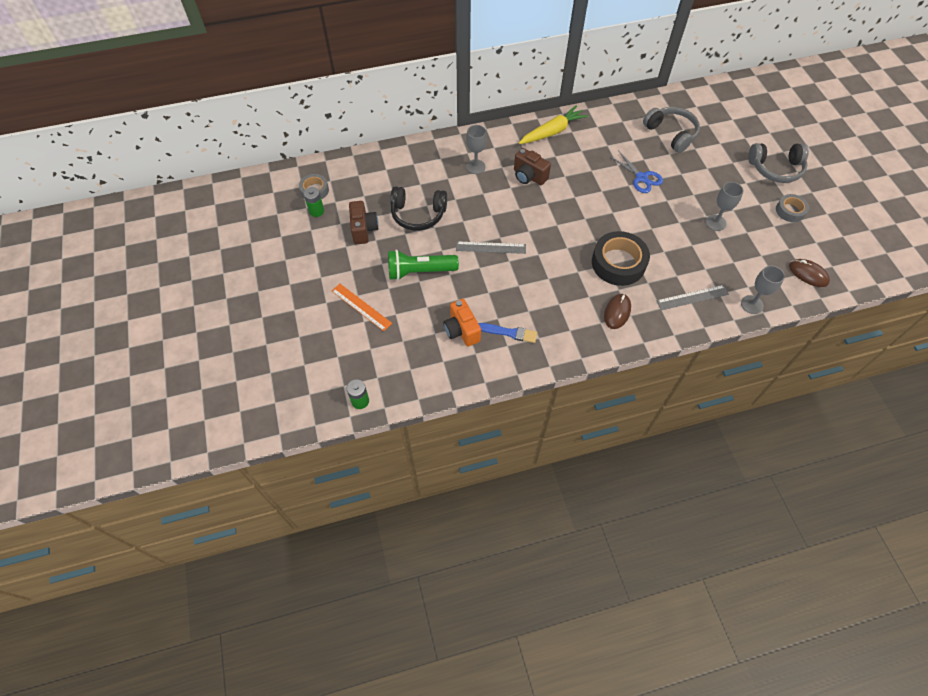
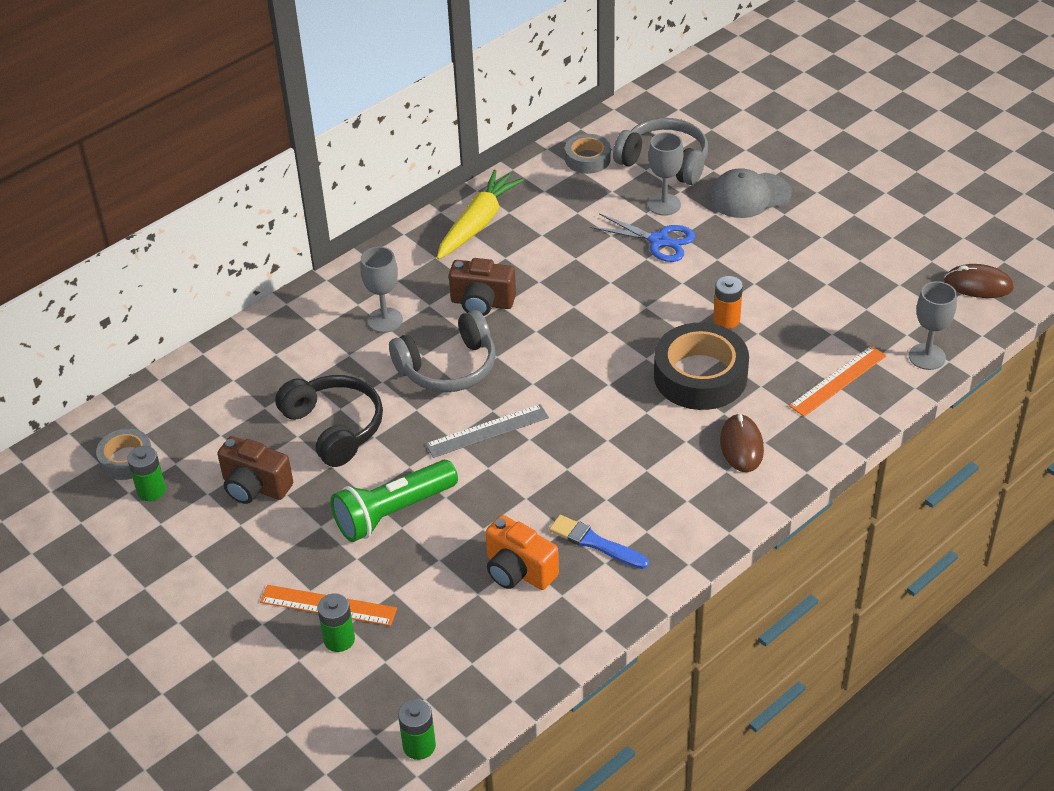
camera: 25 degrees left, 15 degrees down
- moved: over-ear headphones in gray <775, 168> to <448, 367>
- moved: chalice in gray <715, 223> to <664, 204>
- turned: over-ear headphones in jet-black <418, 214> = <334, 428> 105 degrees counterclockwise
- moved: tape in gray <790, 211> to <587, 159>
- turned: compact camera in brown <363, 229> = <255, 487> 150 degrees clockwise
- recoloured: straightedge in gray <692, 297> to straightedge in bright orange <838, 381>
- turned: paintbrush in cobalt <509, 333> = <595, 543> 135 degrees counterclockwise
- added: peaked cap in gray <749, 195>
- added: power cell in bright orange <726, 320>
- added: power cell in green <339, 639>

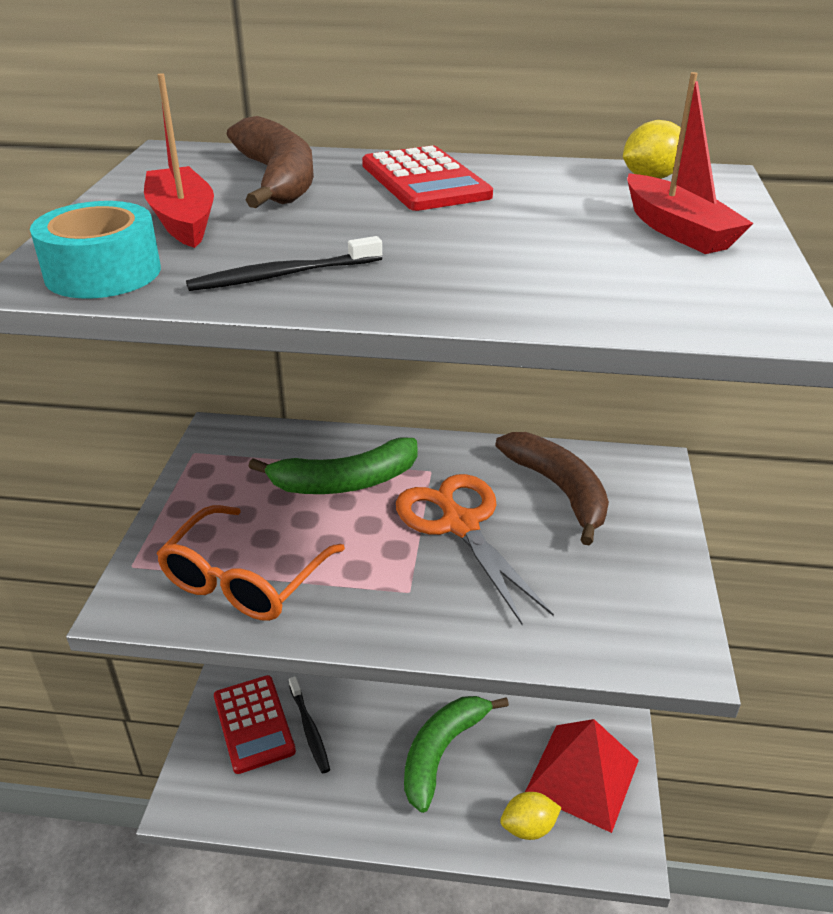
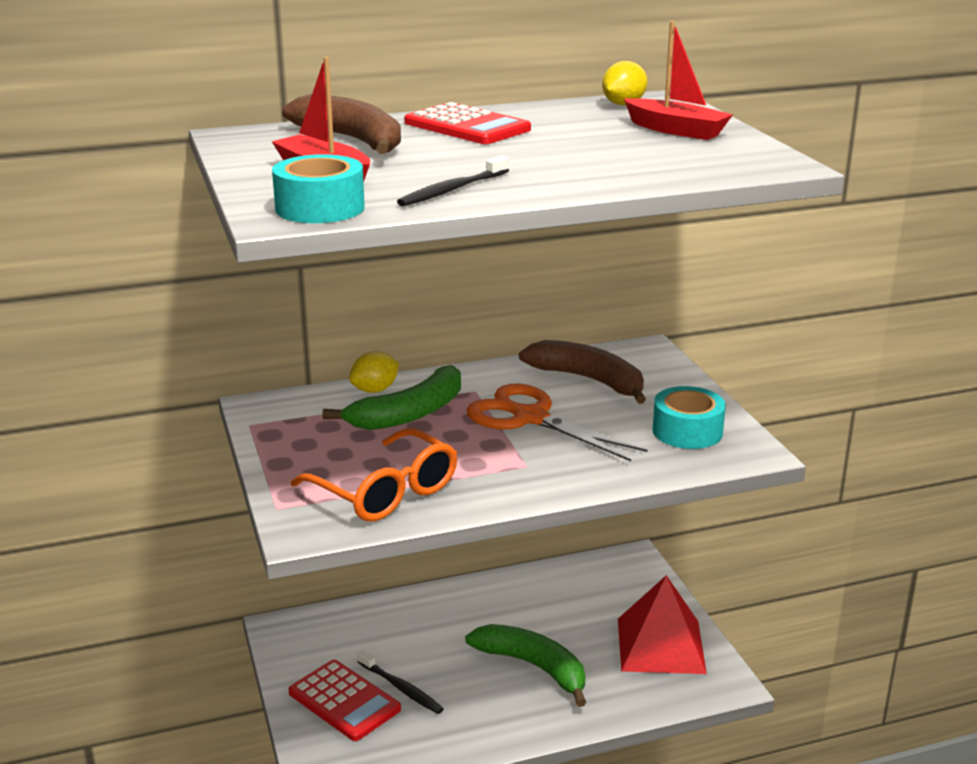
camera: 25 degrees left, 10 degrees down
- turned: glasses in bright orange <244, 579> = <386, 492> 45 degrees counterclockwise
- turned: banana in green <442, 752> = <533, 666> 120 degrees clockwise
- moved: toy lemon in golden <528, 827> to <375, 390>
- added: tape in teal <687, 431>

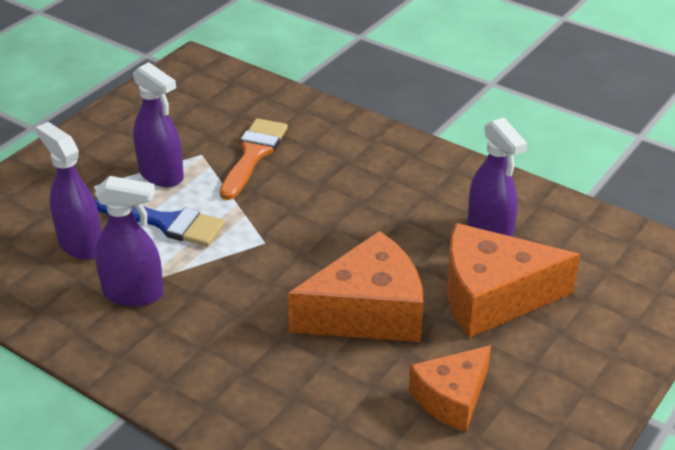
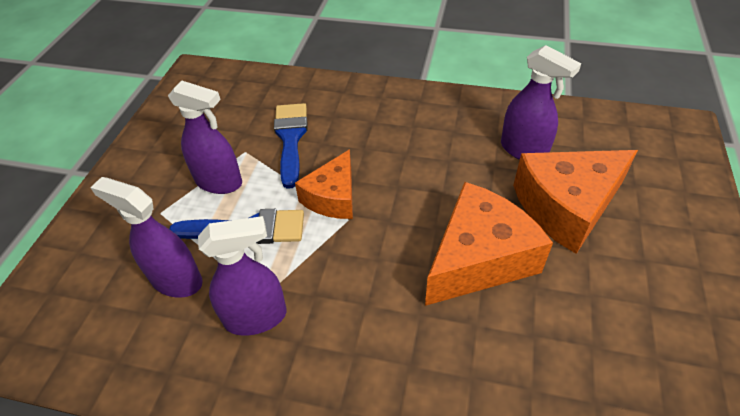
camera: 20 degrees left, 10 degrees up
- recoloured: paintbrush in bright orange <253, 154> to paintbrush in cobalt <291, 138>
- moved: cheese in bright orange <451, 398> to <333, 197>

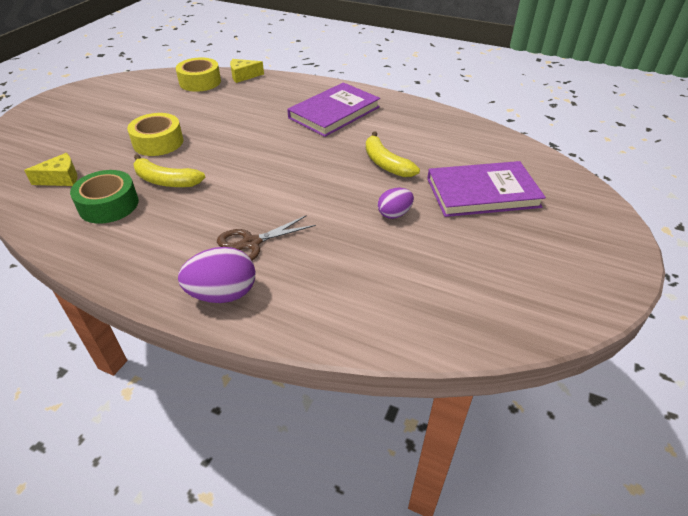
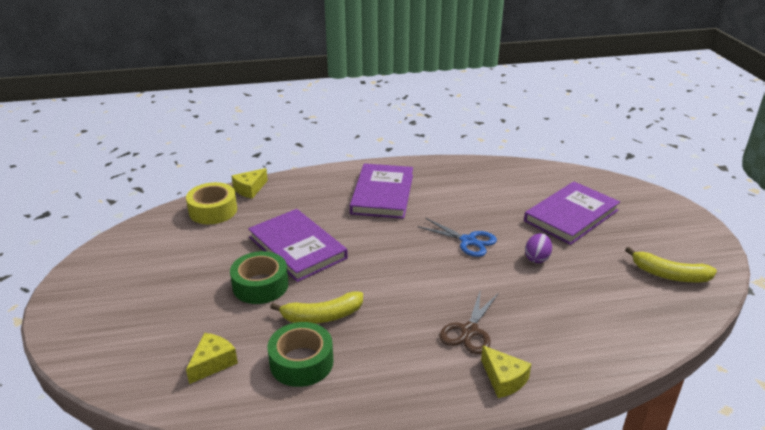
camera: 35 degrees left, 10 degrees down
- recoloured: tape in golden <158, 142> to tape in green <260, 285>
- moved: banana in golden <386, 163> to <669, 275>
- replaced: toy egg in royal purple <223, 294> to cheese in golden <503, 379>
- added: book in royal purple <297, 248>
- added: pair of scissors in cobalt <468, 241>

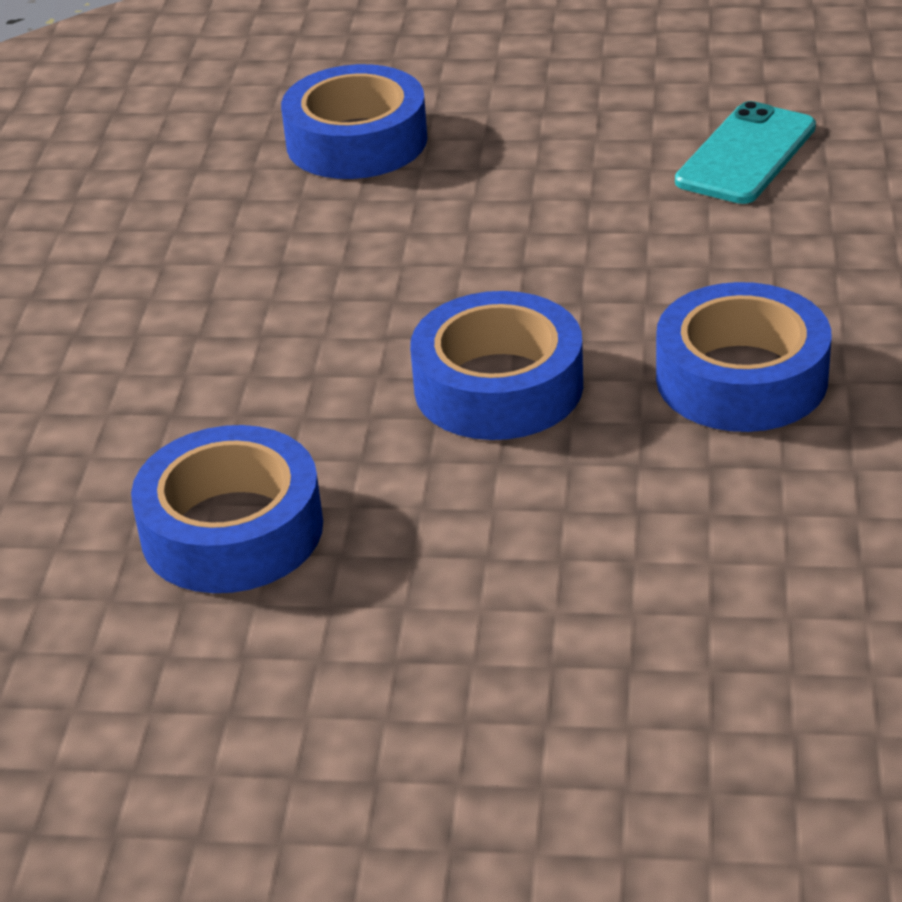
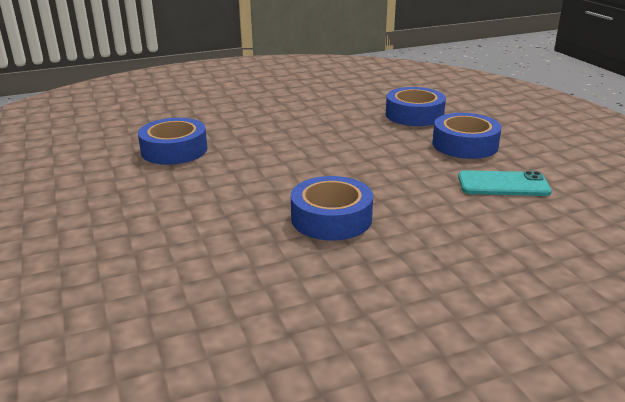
camera: 60 degrees right, 10 degrees down
- moved: tape in cobalt <498, 386> to <465, 144>

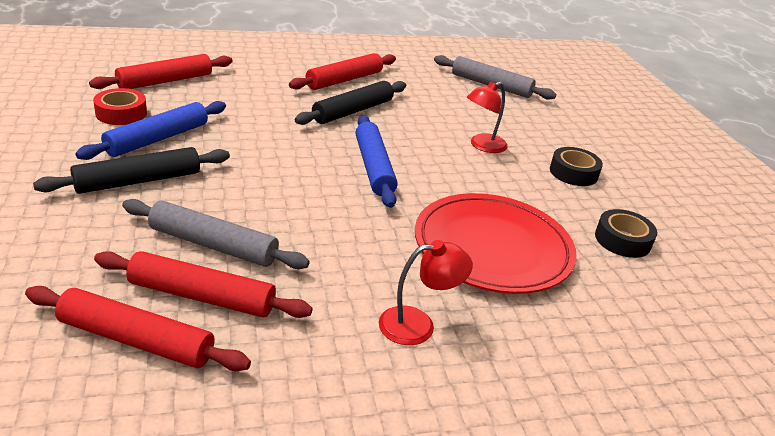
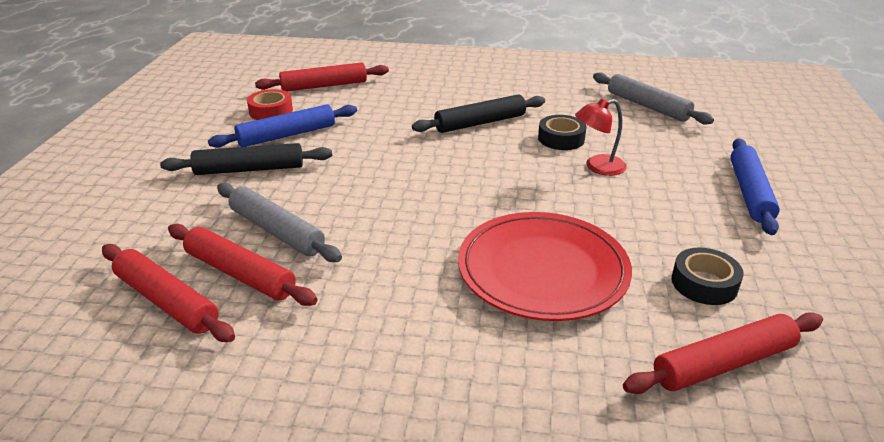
camera: 25 degrees right, 0 degrees up
- moved: rolling pin in crimson <344, 80> to <723, 363>
- moved: rolling pin in cobalt <374, 167> to <750, 192>
- moved: tape in jet-black <573, 173> to <561, 139>
- removed: desk lamp in crimson <418, 324>

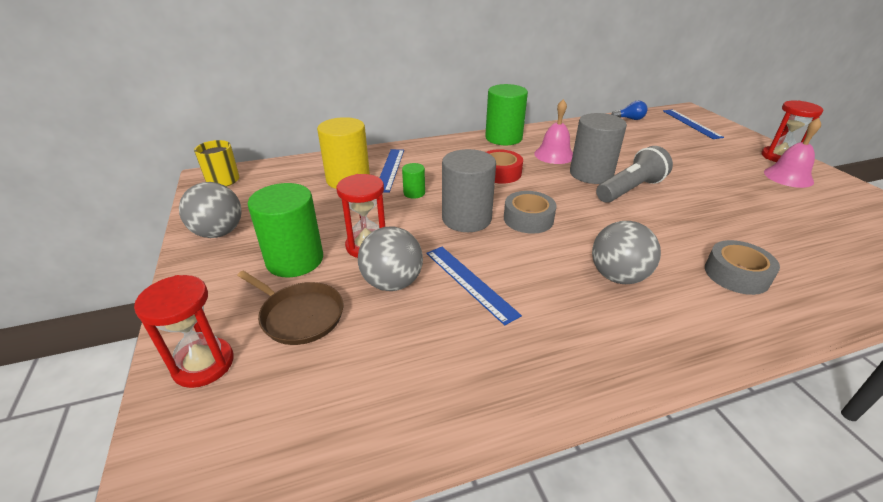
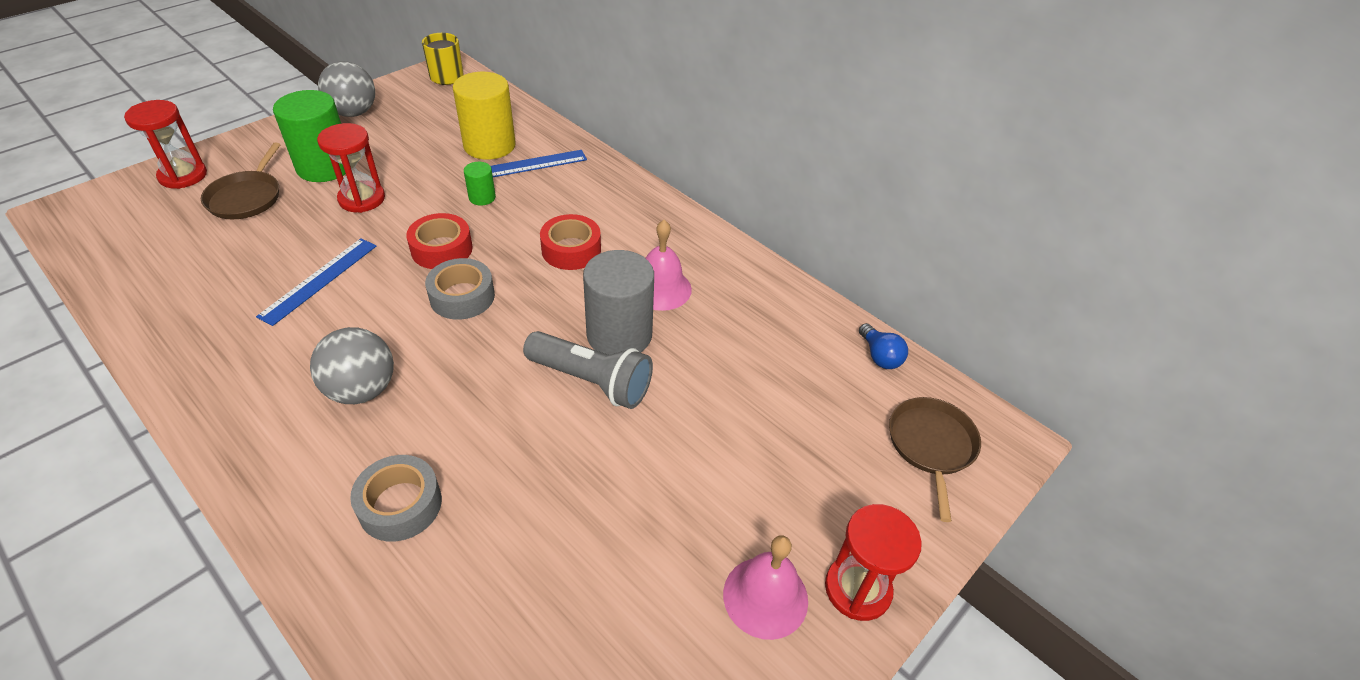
camera: 60 degrees right, 10 degrees up
- removed: cylinder shape in green <503, 138>
- replaced: straightedge in cobalt <691, 123> to frying pan in brown <931, 446>
- replaced: cylinder shape in gray <466, 219> to tape in crimson <442, 249>
- removed: ball in gray <392, 283>

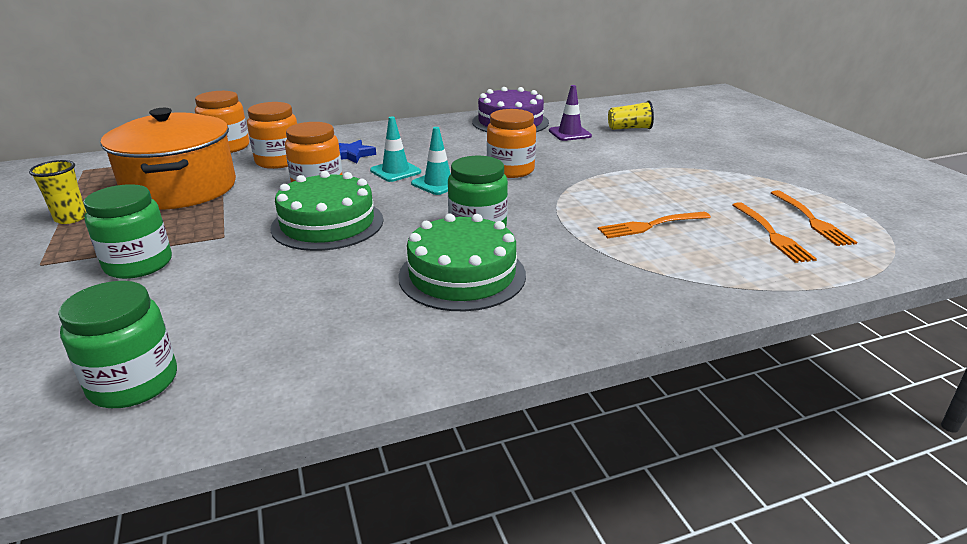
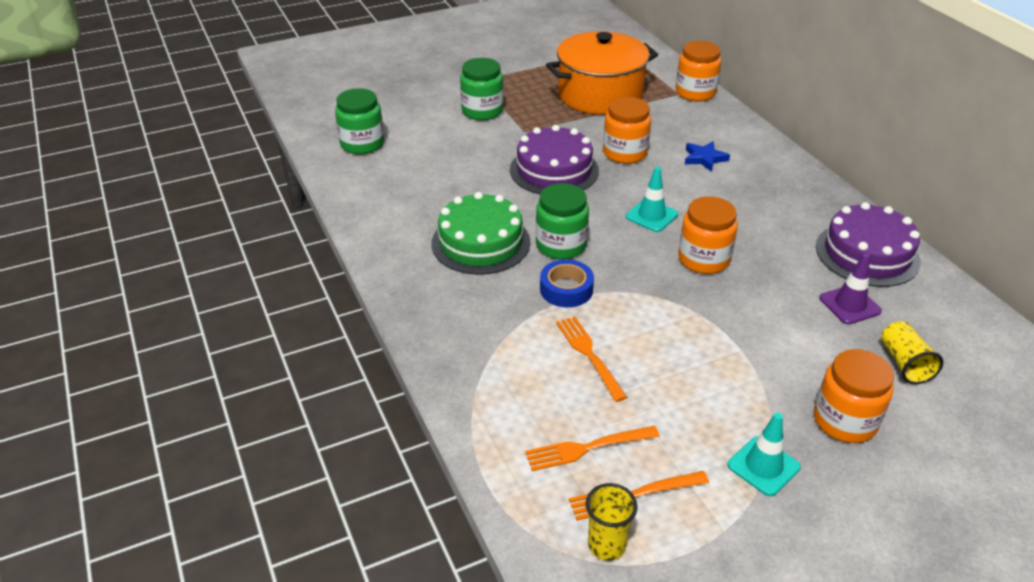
camera: 85 degrees right, 10 degrees up
- moved: preserve jar in bright orange <278, 161> to <844, 421>
- moved: safety cone in teal <395, 171> to <763, 466>
- moved: beaker in golden <71, 218> to <606, 545>
- recoloured: gateau in green <327, 223> to gateau in royal purple <554, 170>
- added: tape in cobalt <566, 289>

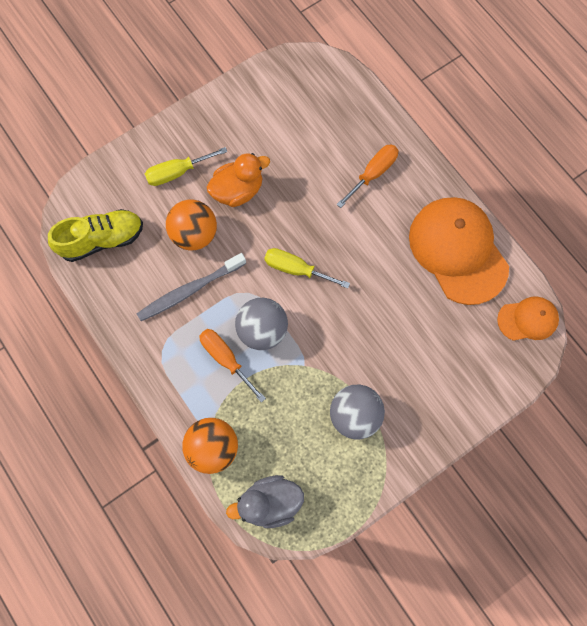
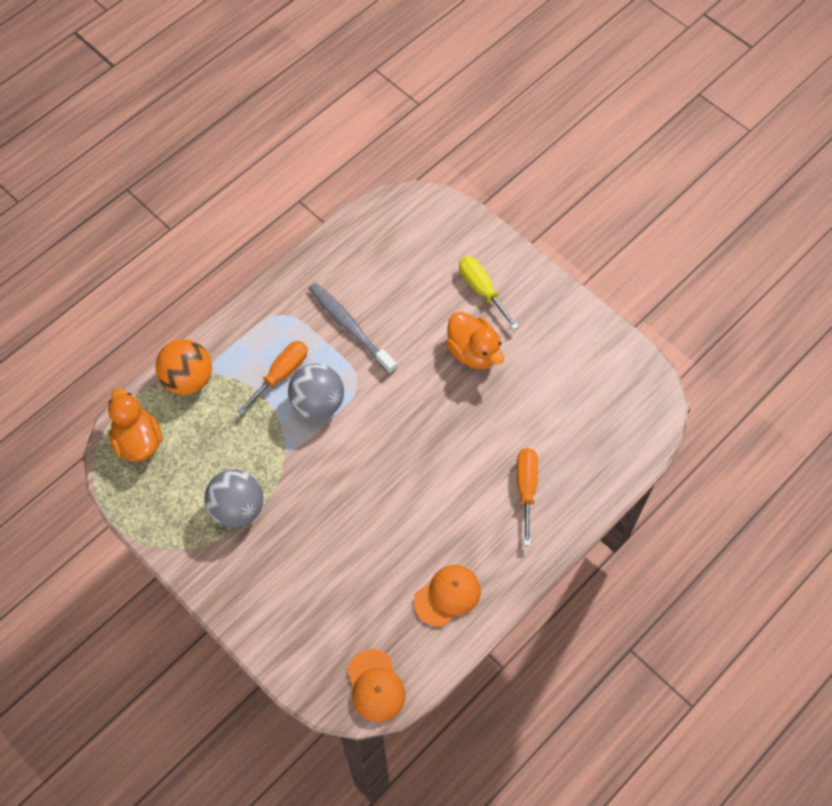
camera: 80 degrees right, 10 degrees down
- turned: screwdriver in bright orange <373, 173> = <526, 488> 120 degrees counterclockwise
- resized: peaked cap in bright orange <458, 251> = <447, 596> x0.52
- removed: ball in bright orange <194, 234>
- removed: sneaker in golden <102, 240>
- removed: screwdriver in golden <296, 269>
- recoloured: duck in gray <270, 502> to duck in bright orange <138, 441>

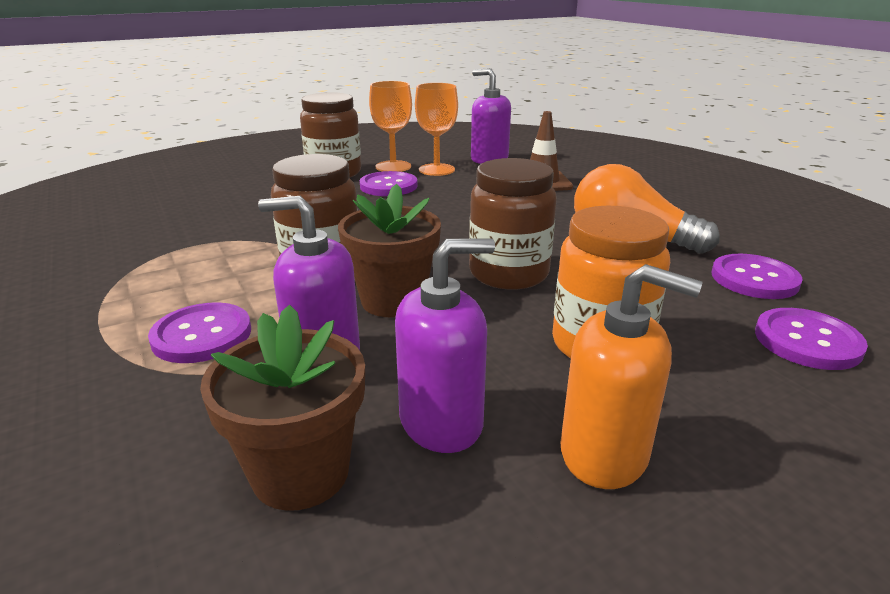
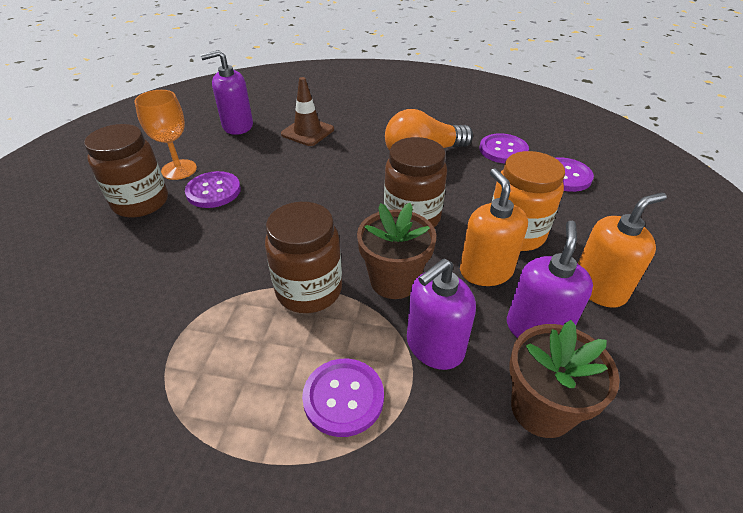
camera: 50 degrees left, 15 degrees up
- removed: chalice in bright orange <436, 170>
- added: soap dispenser in bright orange <486, 271>

